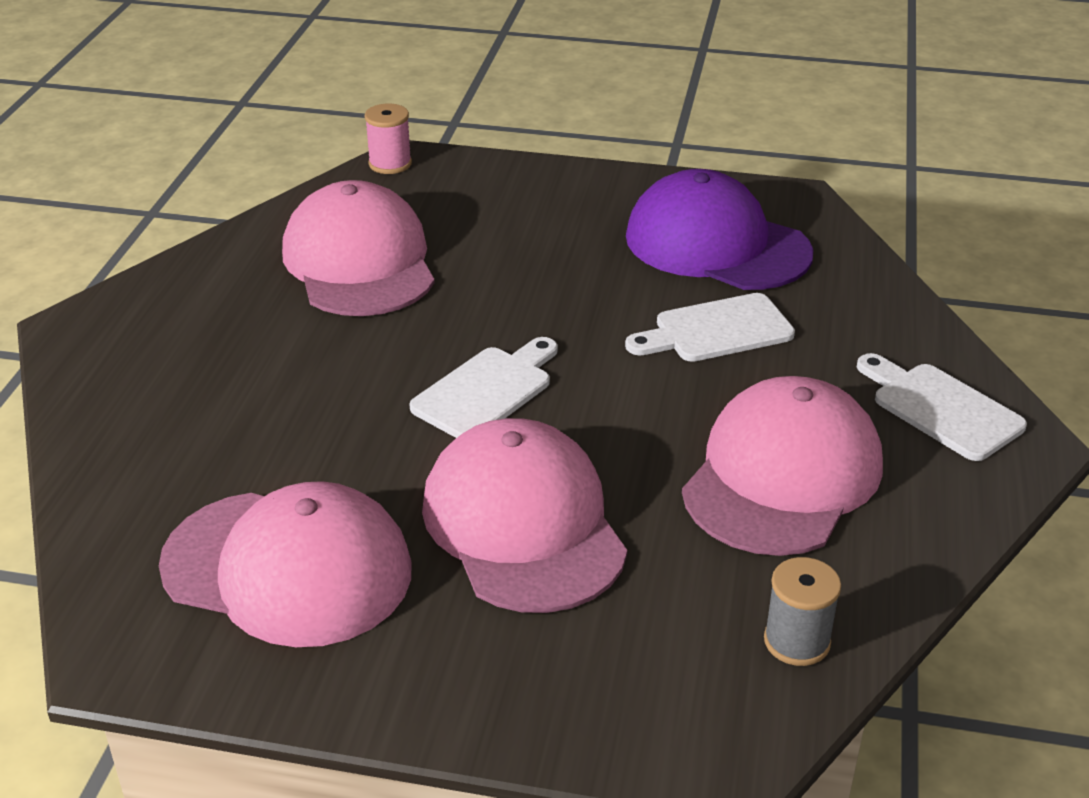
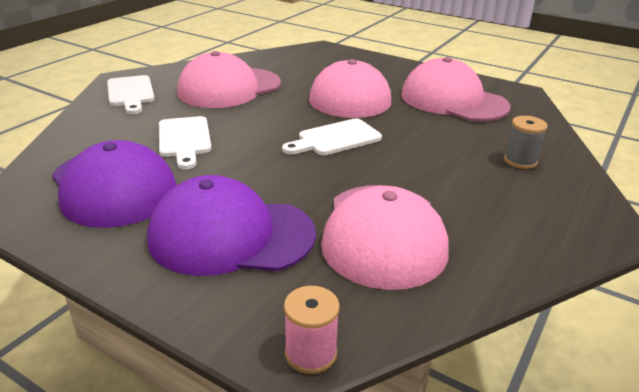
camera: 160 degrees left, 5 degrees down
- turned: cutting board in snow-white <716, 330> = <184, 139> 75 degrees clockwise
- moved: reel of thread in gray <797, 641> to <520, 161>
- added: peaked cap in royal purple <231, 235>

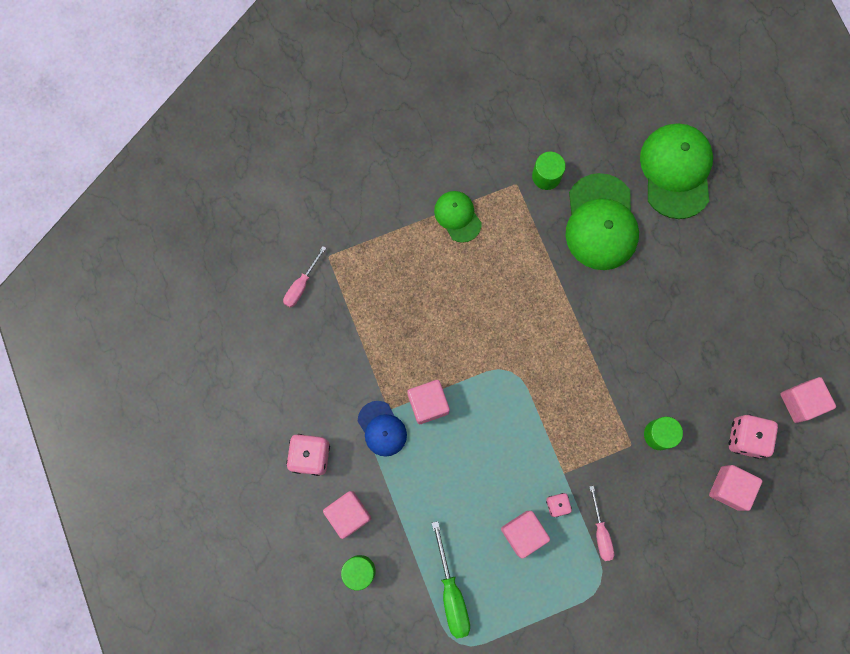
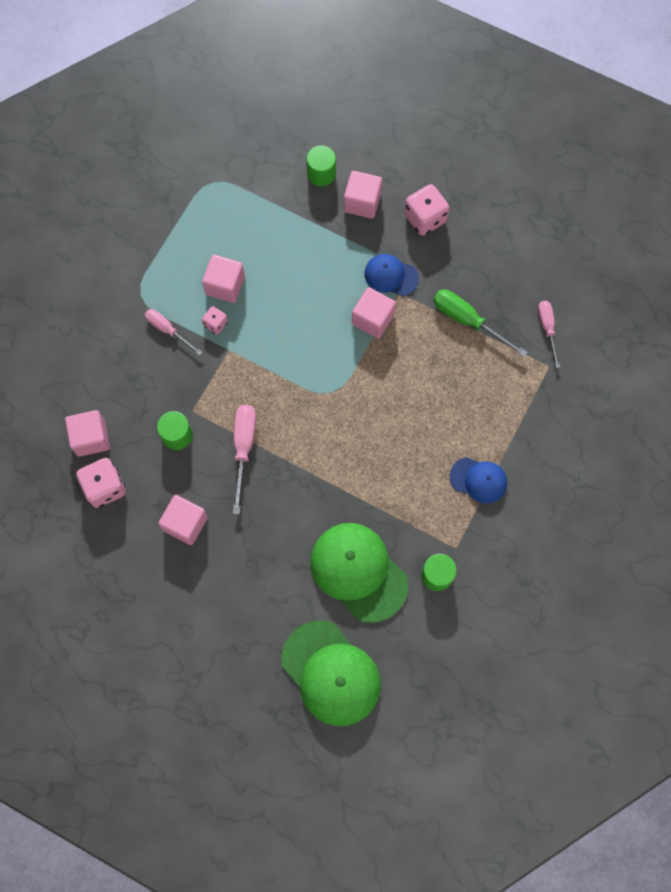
camera: 140 degrees right, 5 degrees down
- recoloured: peaked cap in green <457, 216> to peaked cap in cobalt <478, 480>
- moved: cube in rose-pink <800, 402> to <185, 523>
- moved: screwdriver in green <451, 592> to <467, 321>
- added: screwdriver in rose-pink <244, 448>

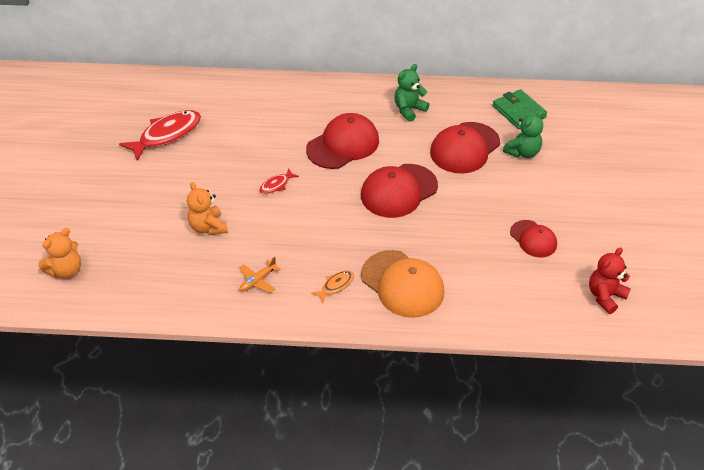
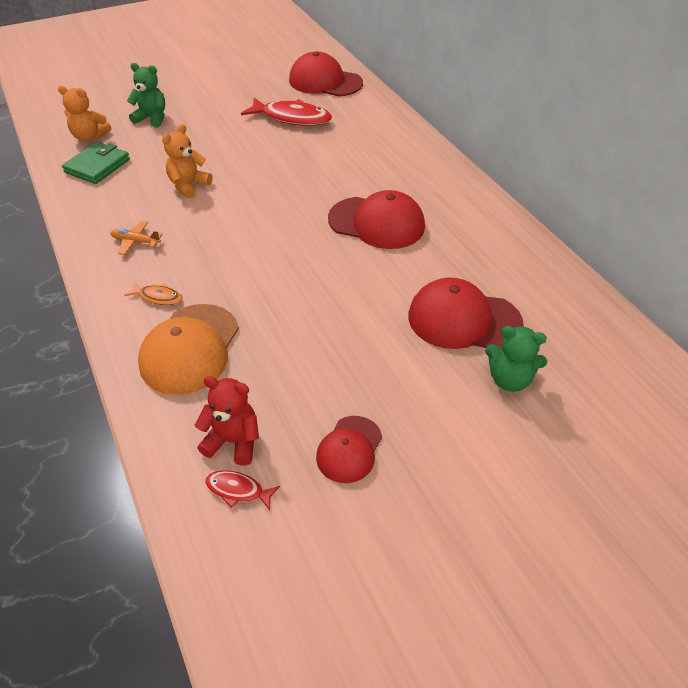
camera: 60 degrees right, 0 degrees up
- moved: teddy bear in green <409, 110> to <152, 118>
- moved: card wallet in green <519, 111> to <97, 166>
- moved: peaked cap in crimson <399, 191> to <325, 82>
- moved: fish figure in crimson <276, 185> to <238, 490>
- moved: teddy bear in crimson <605, 296> to <233, 441>

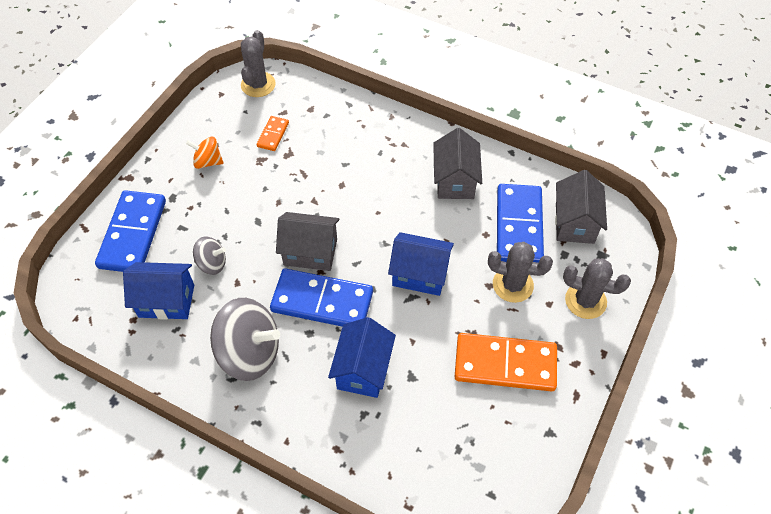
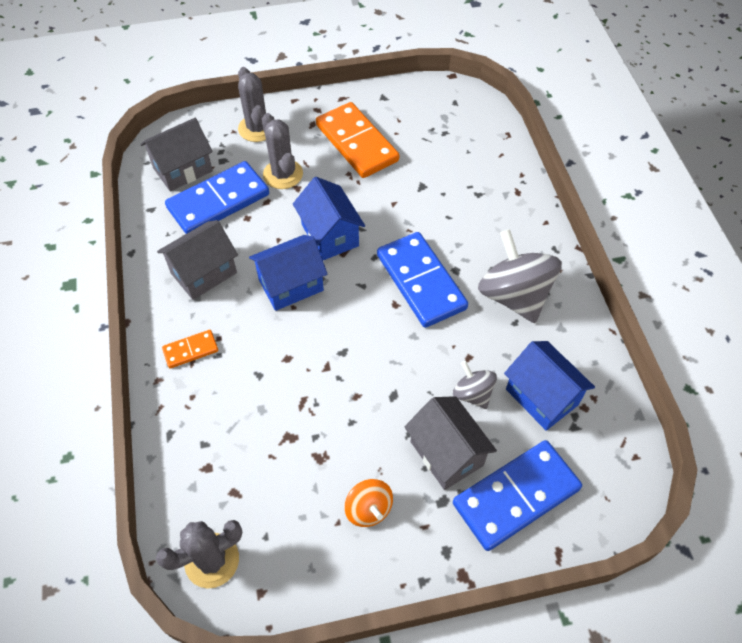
camera: 130 degrees left, 0 degrees up
- moved: domino tile in bright orange <273, 135> to <190, 350>
- moved: house in gray <310, 252> to <446, 453>
- moved: house in cobalt <363, 369> to <291, 285>

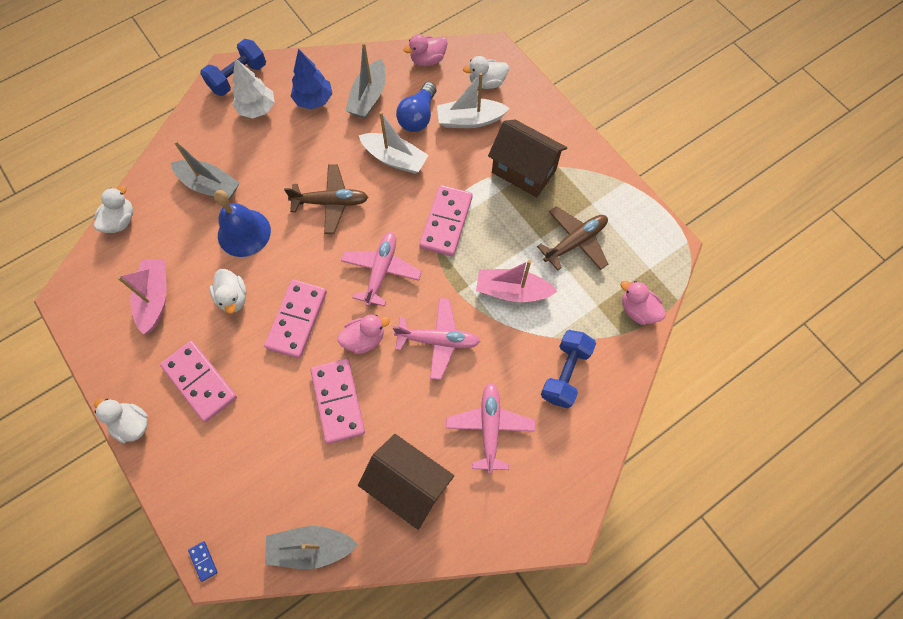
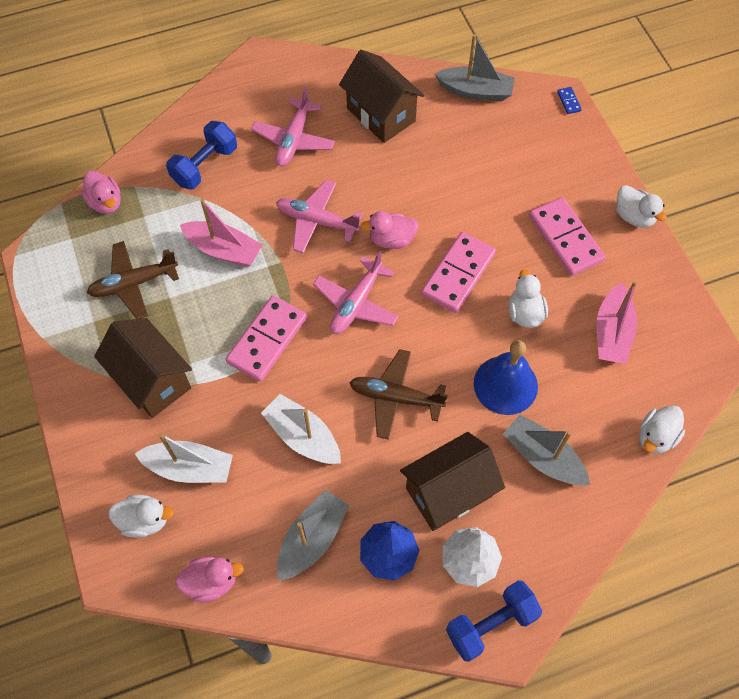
camera: 165 degrees left, 5 degrees down
- removed: bulb in cobalt <418, 116>
- removed: domino tile in rose-pink <338, 401>
- added: house in brown <448, 492>

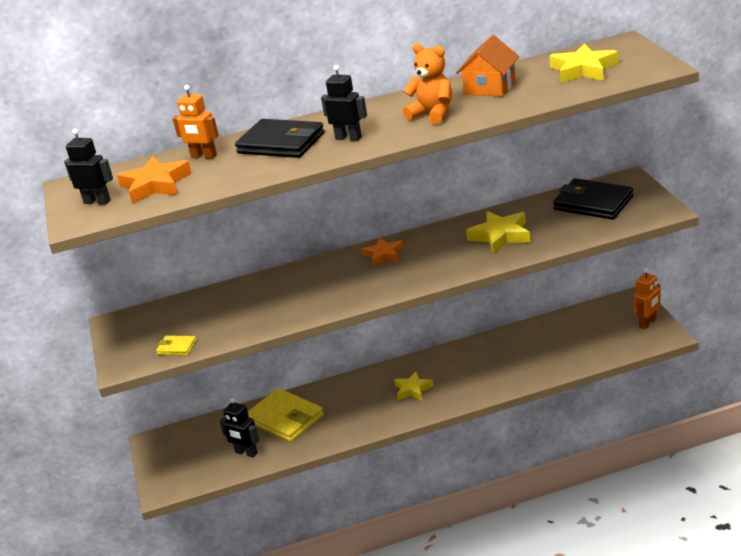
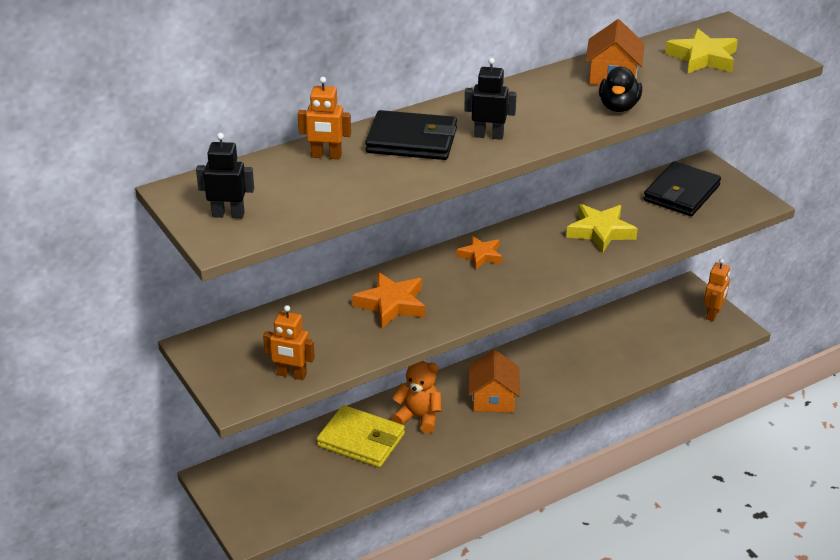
camera: 20 degrees left, 5 degrees up
- moved: teddy bear in bright orange <432, 114> to <419, 417>
- moved: star in bright orange <155, 185> to <391, 304>
- turned: card wallet in jet-black <593, 203> = <681, 193> 75 degrees counterclockwise
- replaced: card wallet in golden <177, 347> to robot figure in bright orange <291, 375>
- replaced: star in golden <413, 389> to house in bright orange <493, 399>
- removed: robot figure in jet-black <246, 453>
- added: duck in jet-black <618, 107>

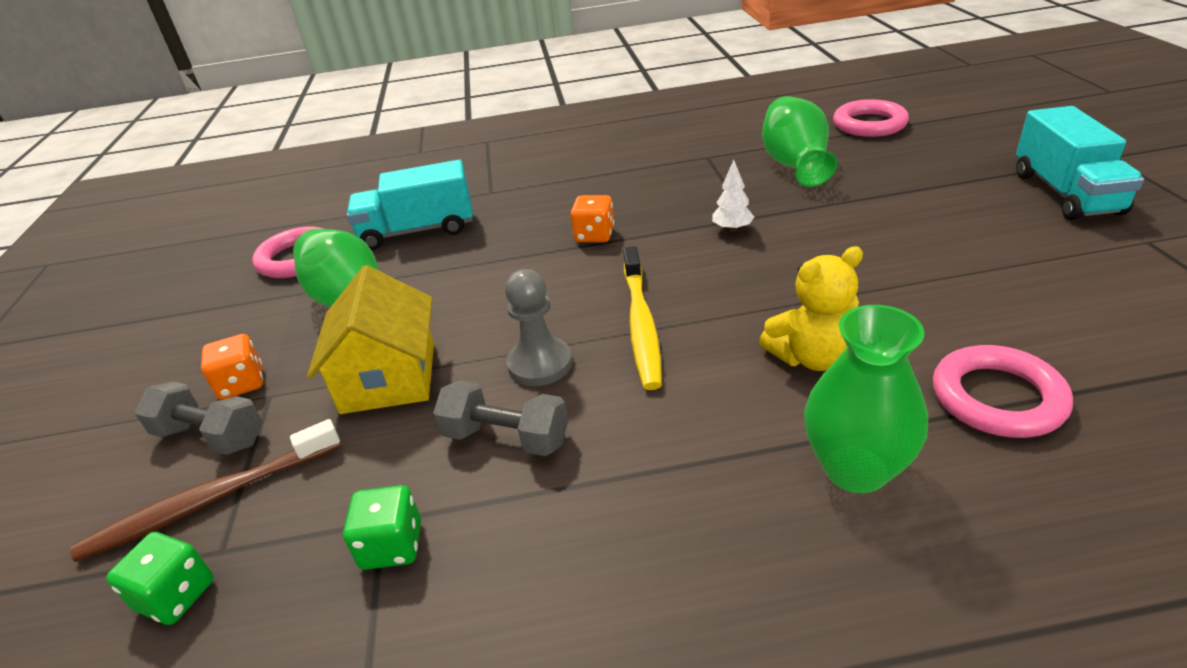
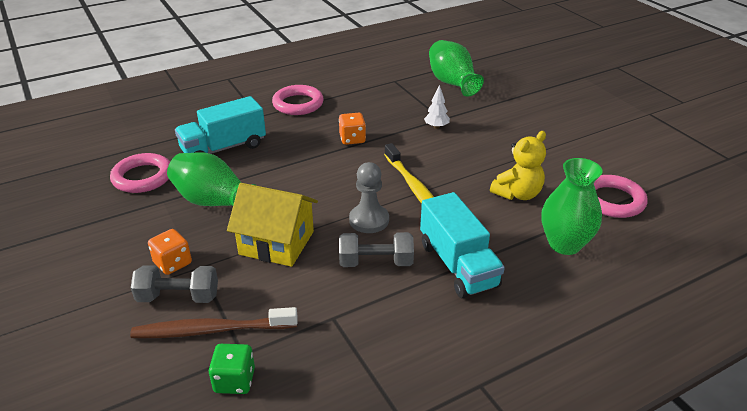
camera: 25 degrees left, 0 degrees up
- moved: torus in rose-pink <869, 124> to <298, 104>
- moved: truck in teal <1065, 193> to <458, 265>
- turned: house in golden <389, 377> = <276, 243> 45 degrees counterclockwise
- turned: tooth brush in brown <211, 500> = <212, 330> 45 degrees clockwise
- removed: dice in green <392, 545>

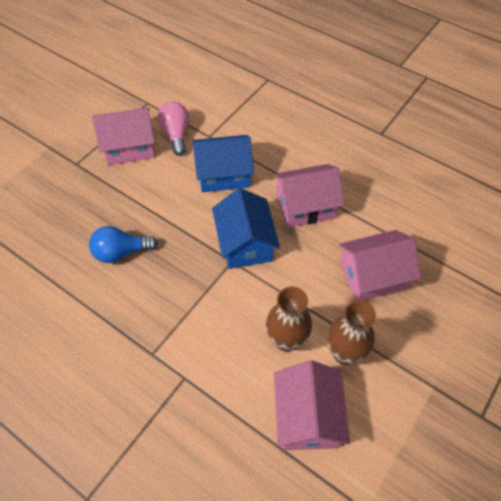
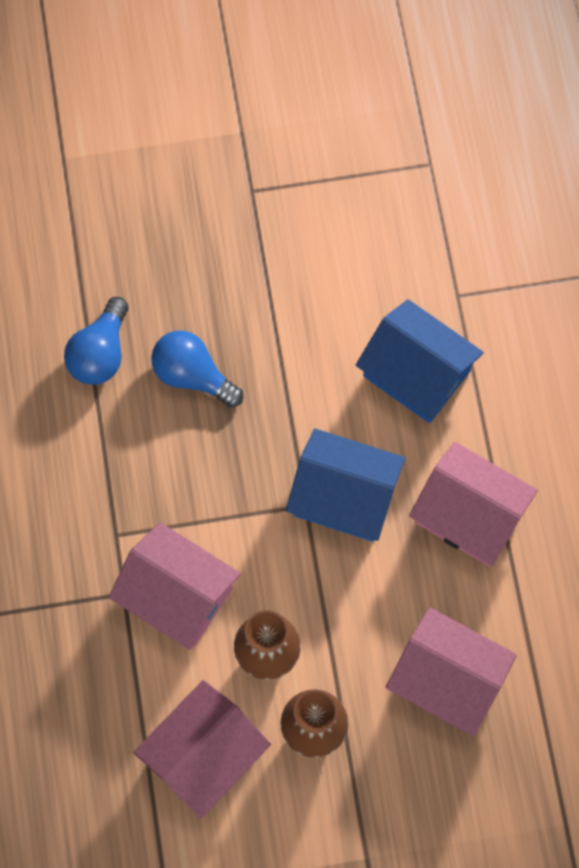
camera: 45 degrees right, 15 degrees up
- removed: bulb in rose-pink <176, 134>
- moved: house in rose-pink <129, 147> to <177, 595>
- turned: house in cobalt <245, 243> = <344, 496> 75 degrees clockwise
- added: bulb in cobalt <100, 353>

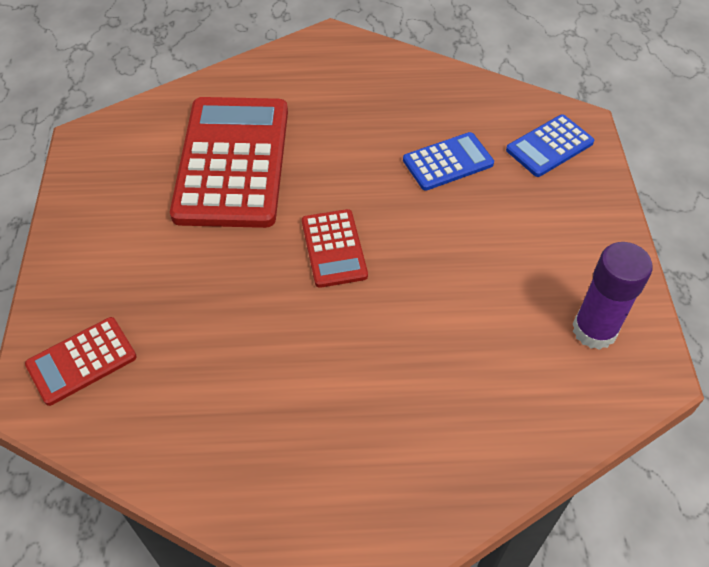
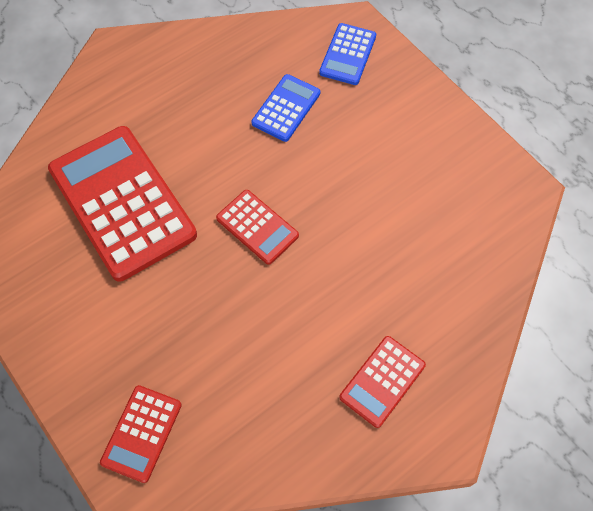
camera: 35 degrees left, 10 degrees up
- removed: stick of glue in royal purple <594, 330>
- added: pocket calculator in crimson <382, 381>

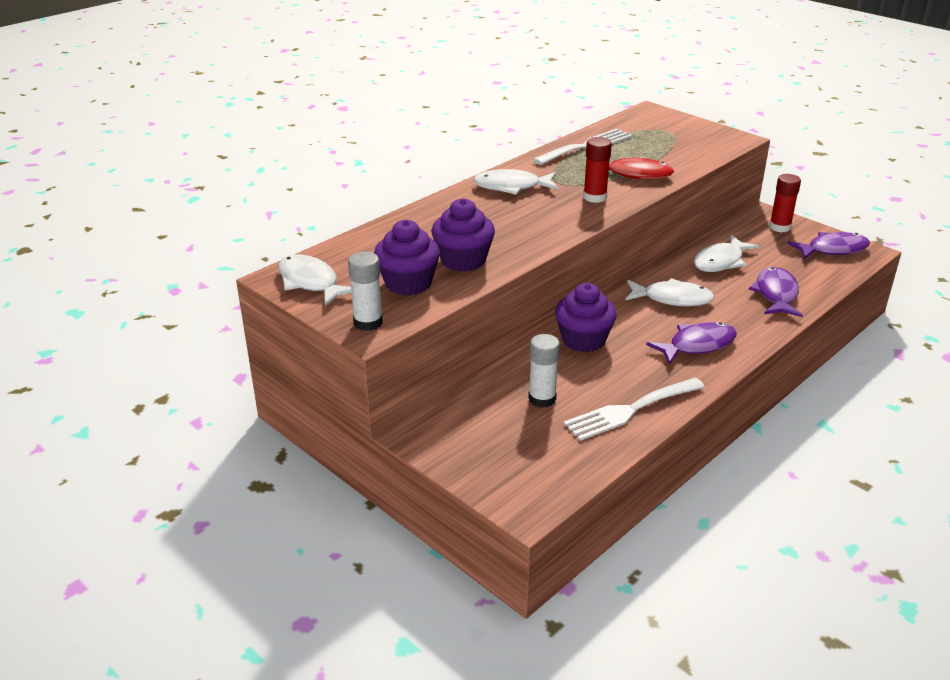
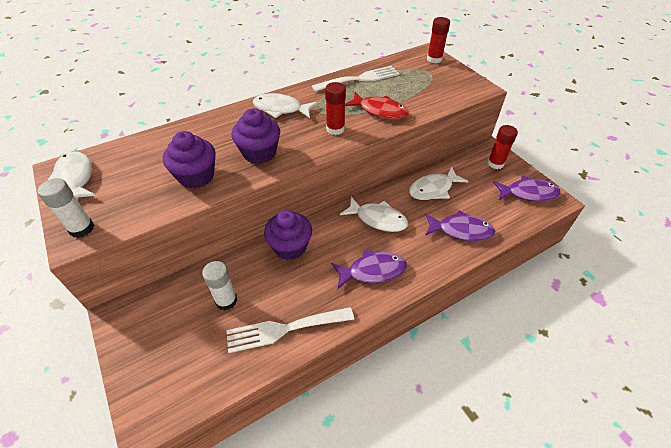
camera: 15 degrees right, 15 degrees up
- moved: fairy cake in royal purple <408, 283> to <259, 153>
- turned: fish figure in royal purple <776, 294> = <461, 230> 75 degrees clockwise
- added: stick of glue in crimson <434, 59>

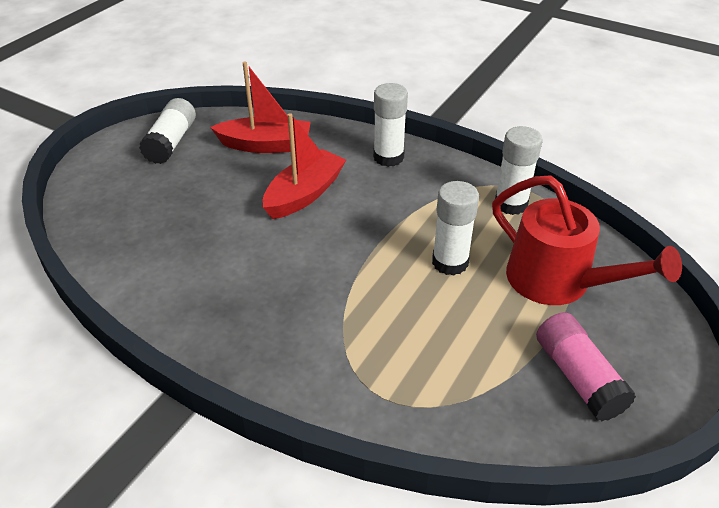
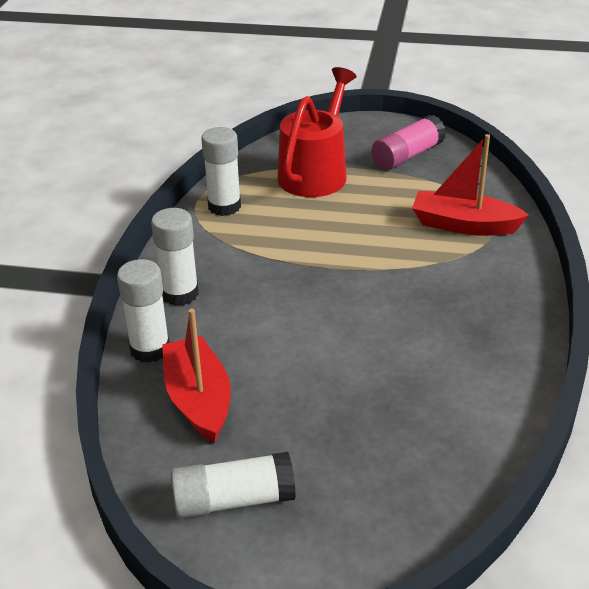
camera: 110 degrees left, 5 degrees down
- moved: sailboat in crimson <304, 194> to <464, 225>
- moved: stick of glue in snow-white <450, 262> to <150, 349>

